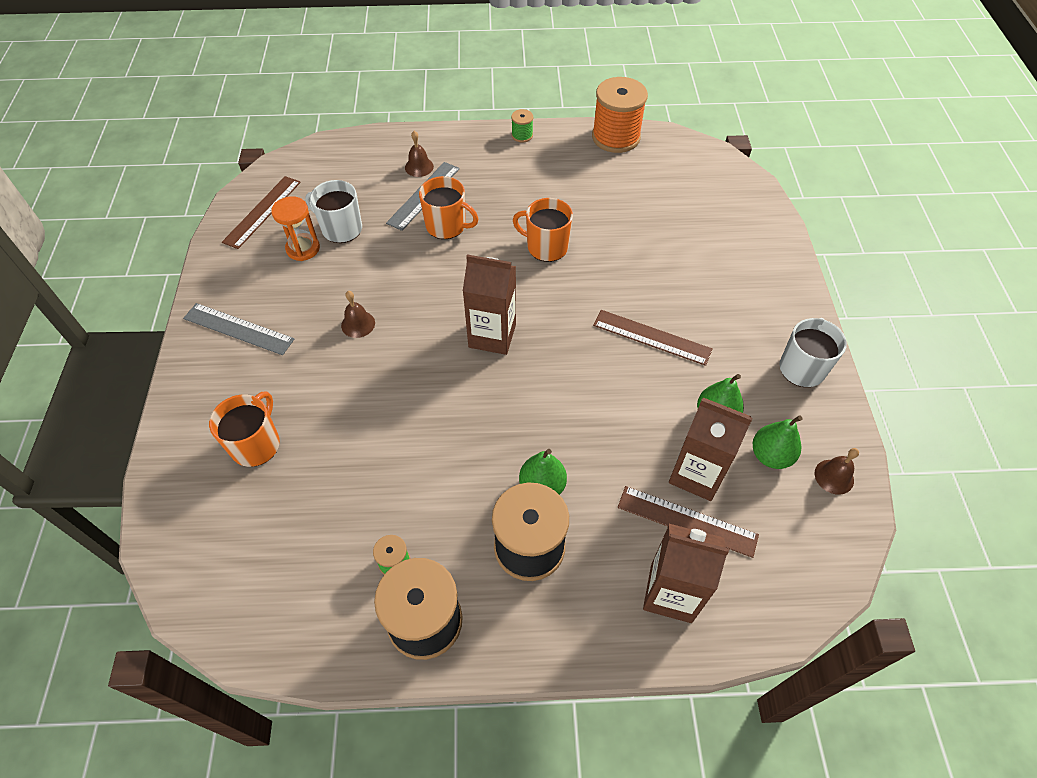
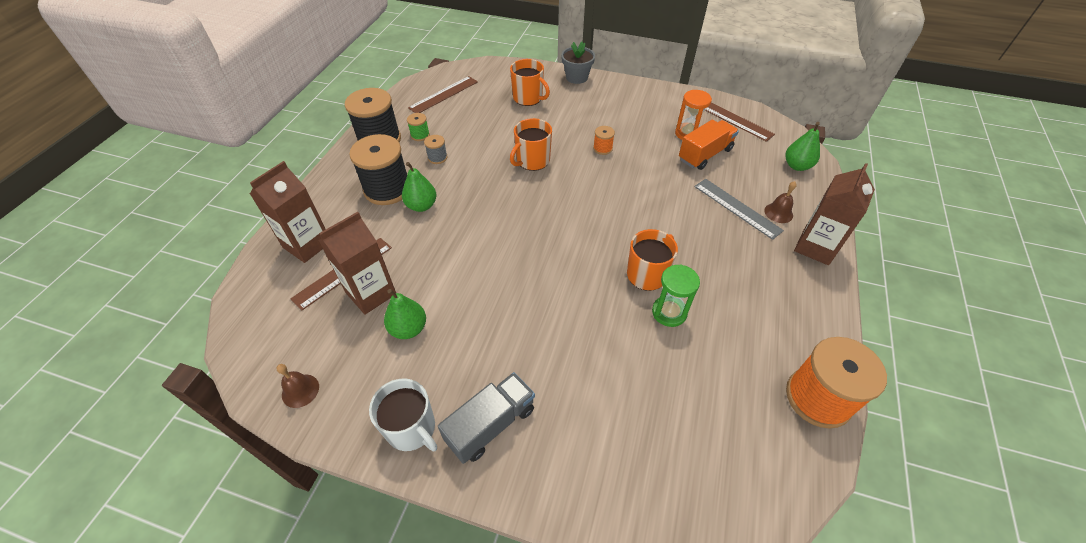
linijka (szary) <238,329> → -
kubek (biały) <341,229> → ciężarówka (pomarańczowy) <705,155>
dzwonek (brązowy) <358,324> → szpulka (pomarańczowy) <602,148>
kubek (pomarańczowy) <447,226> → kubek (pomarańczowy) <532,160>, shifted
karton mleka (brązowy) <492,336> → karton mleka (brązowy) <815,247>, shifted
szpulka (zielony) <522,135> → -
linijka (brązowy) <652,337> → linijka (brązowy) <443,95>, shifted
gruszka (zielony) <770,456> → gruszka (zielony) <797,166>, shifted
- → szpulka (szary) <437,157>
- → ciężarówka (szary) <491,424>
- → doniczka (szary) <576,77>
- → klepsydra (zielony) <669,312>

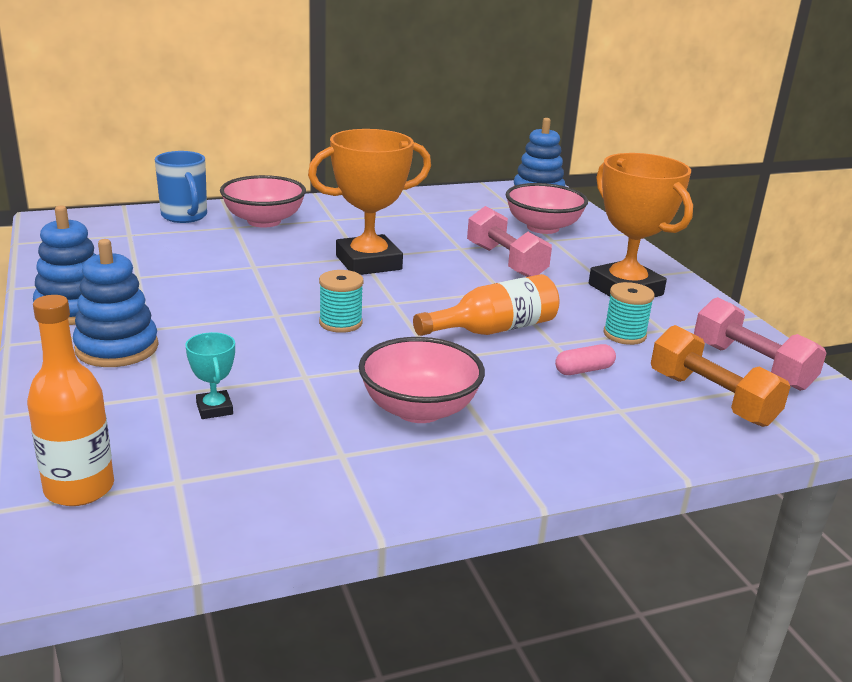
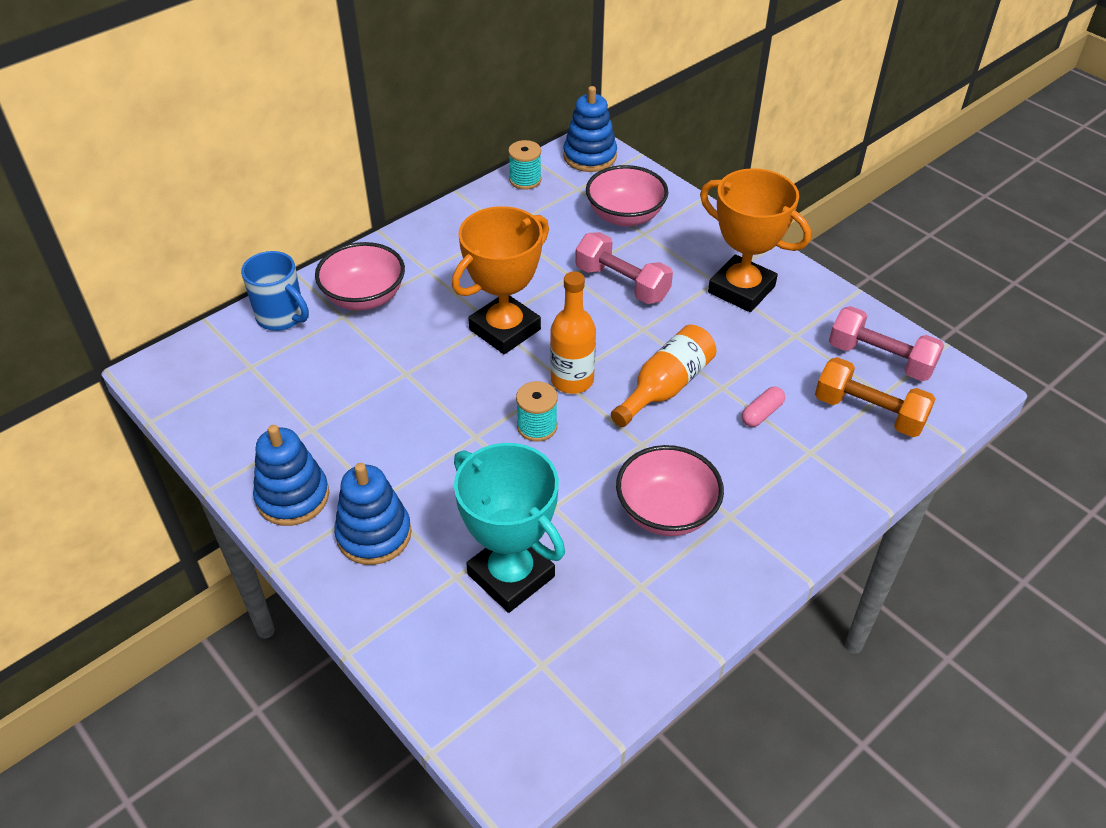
butelka (pomarańczowy) <79,488> → butelka (pomarańczowy) <572,380>, shifted
puchar (turkusowy) <214,409> → puchar (turkusowy) <511,575>, x2.31
szpulka (turkusowy) <624,335> → szpulka (turkusowy) <525,180>, shifted

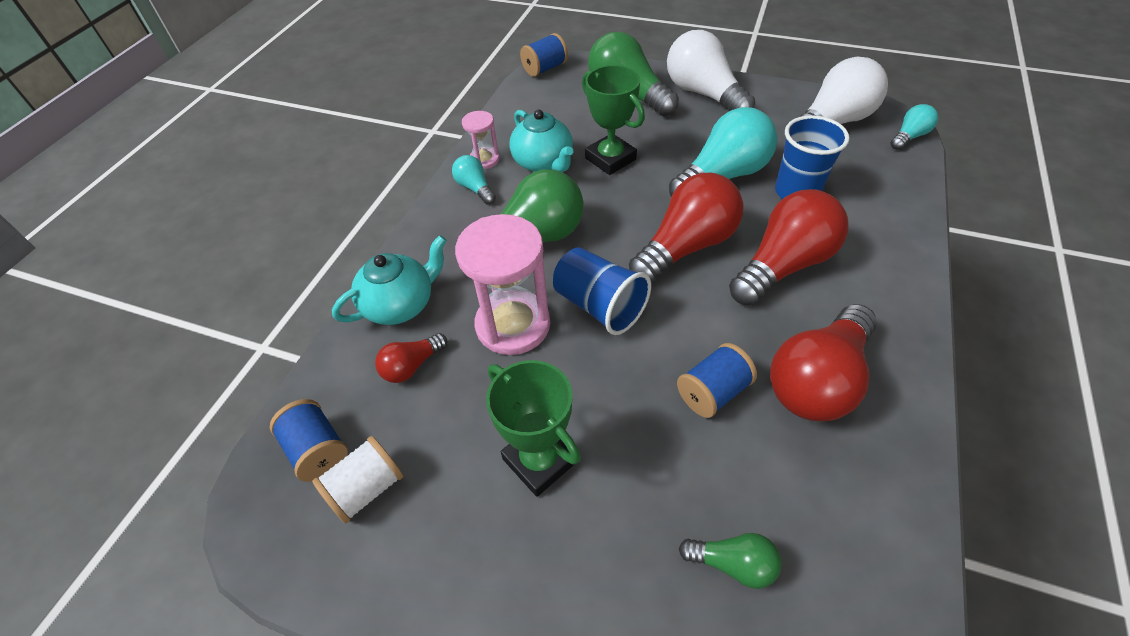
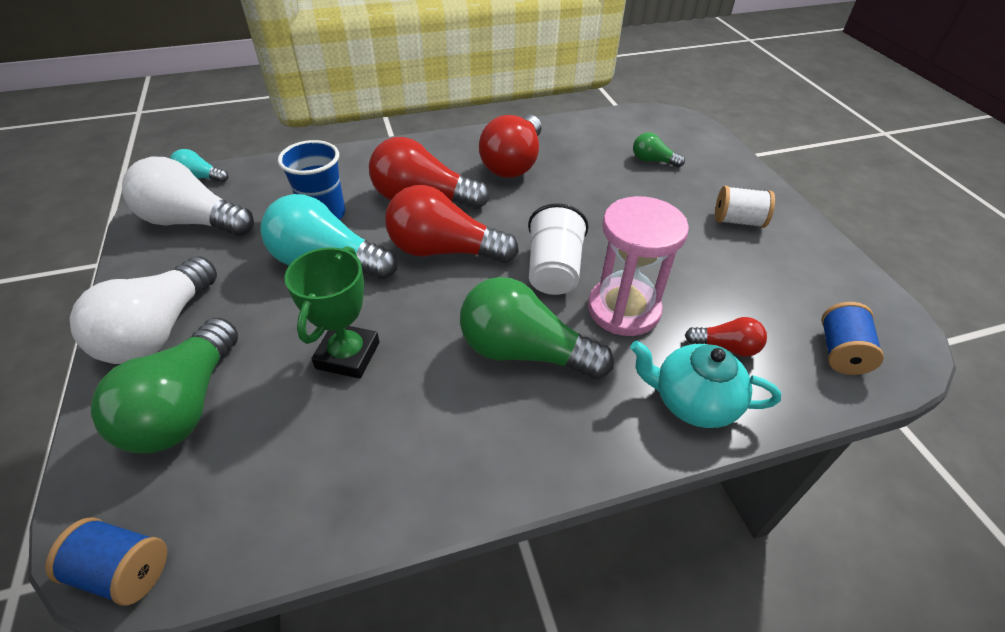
szpulka (biały) <367,488> → szpulka (biały) <738,221>, shifted
żarówka (turkusowy) <475,188> → -
klepsydra (różowy) <484,160> → -
puchar (zielony) <540,460> → -
imbryk (turkusowy) <543,163> → -
szklanka (niebieski) <599,306> → szklanka (biały) <553,270>
szpulka (niebieski) <713,392> → -
żarówka (zielony) <732,563> → żarówka (zielony) <653,161>, 45 degrees counterclockwise
żarówka (czerwony) <818,380> → żarówka (czerwony) <514,163>, 105 degrees clockwise

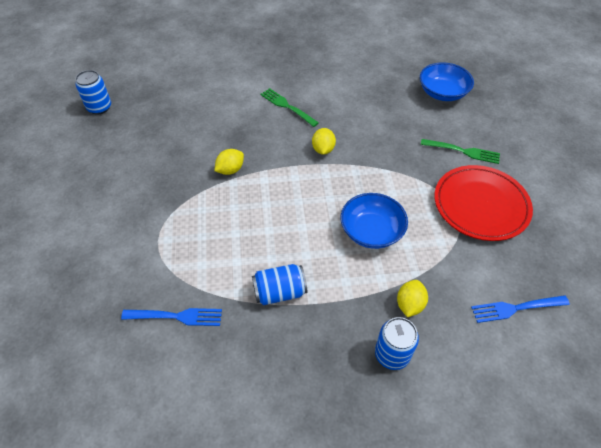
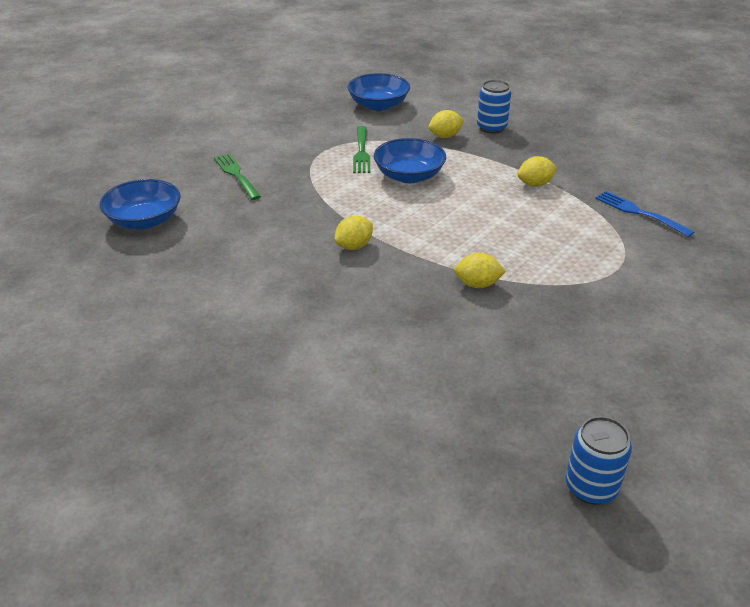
puszka (niebieski) <279,292> → cytryna (żółty) <535,184>
widelec (zielony) <287,107> → widelec (zielony) <361,151>, shifted
talerz (czerwony) <480,205> → -
widelec (niebieski) <516,308> → miska (niebieski) <378,105>

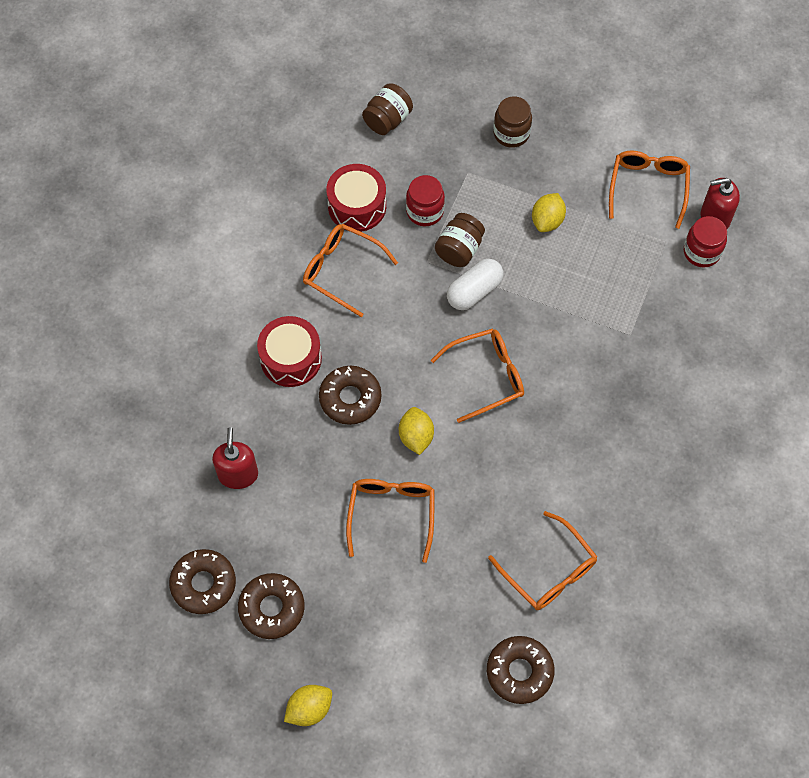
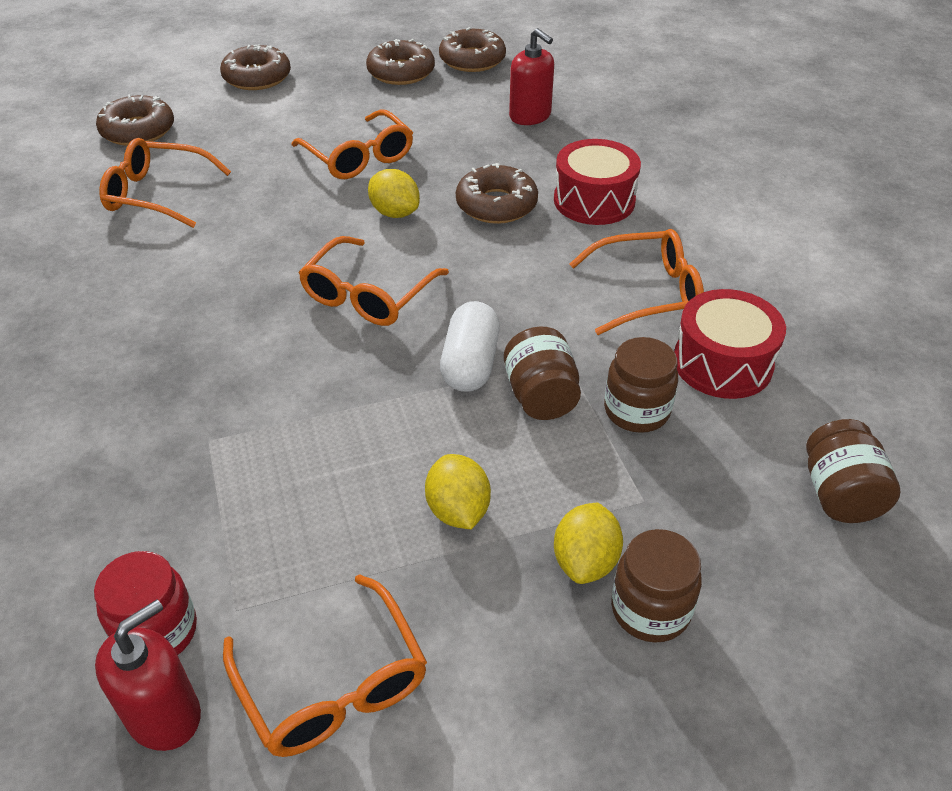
cytryna (żółty) <309,709> → cytryna (żółty) <585,561>, shifted
słoik (czerwony) <425,211> → słoik (brązowy) <636,411>
- → donut (brązowy) <257,77>

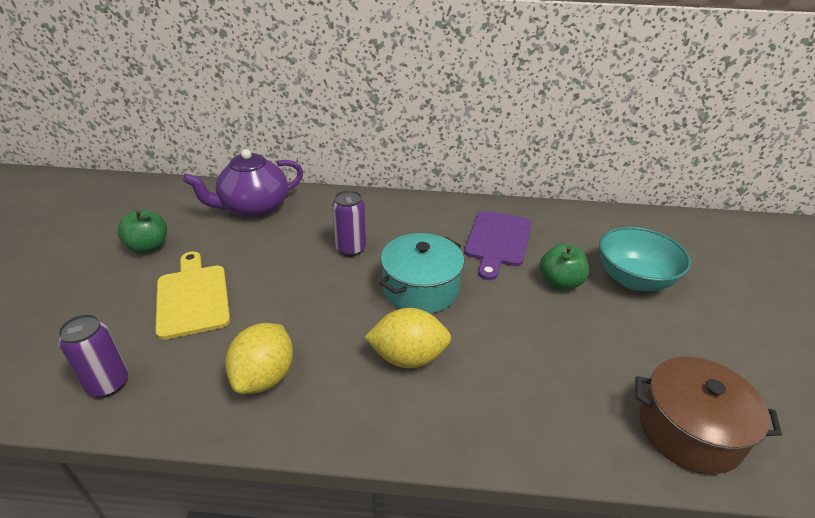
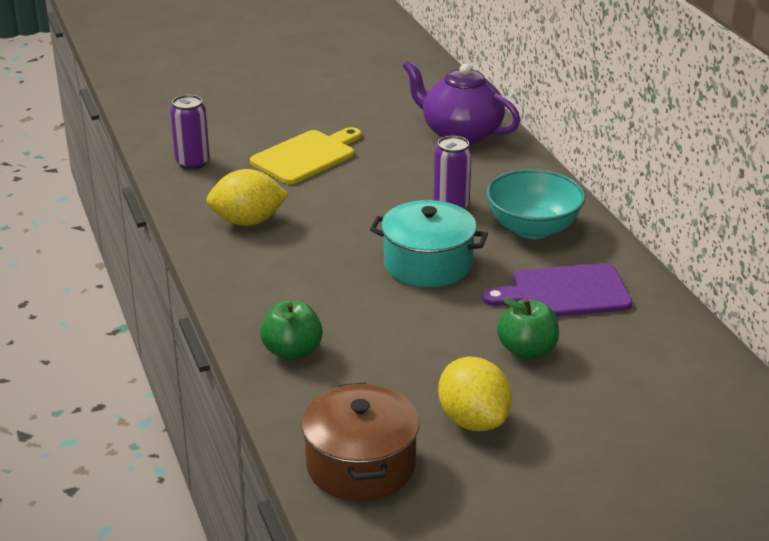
jabłko (zielony) <148,247> → jabłko (zielony) <292,351>, shifted
cytryna (żółty) <408,357> → cytryna (żółty) <473,420>, shifted
miska (turkusowy) <633,279> → miska (turkusowy) <533,228>, shifted

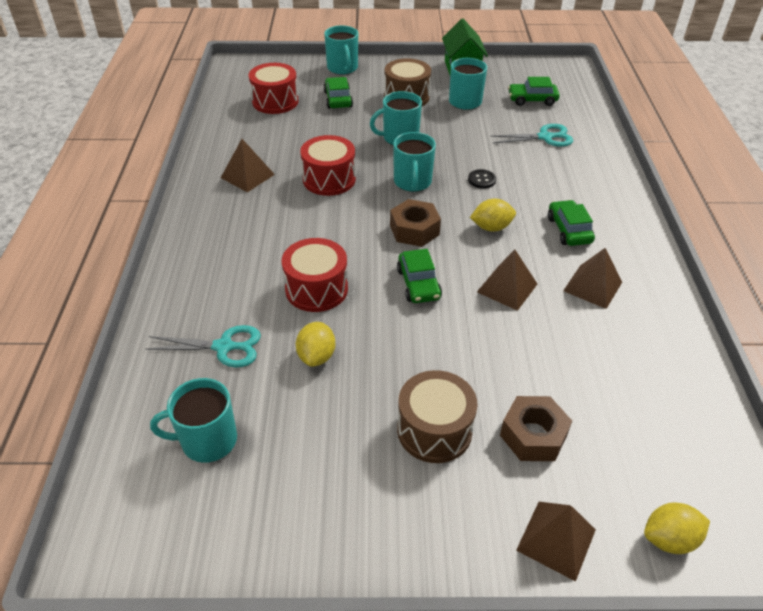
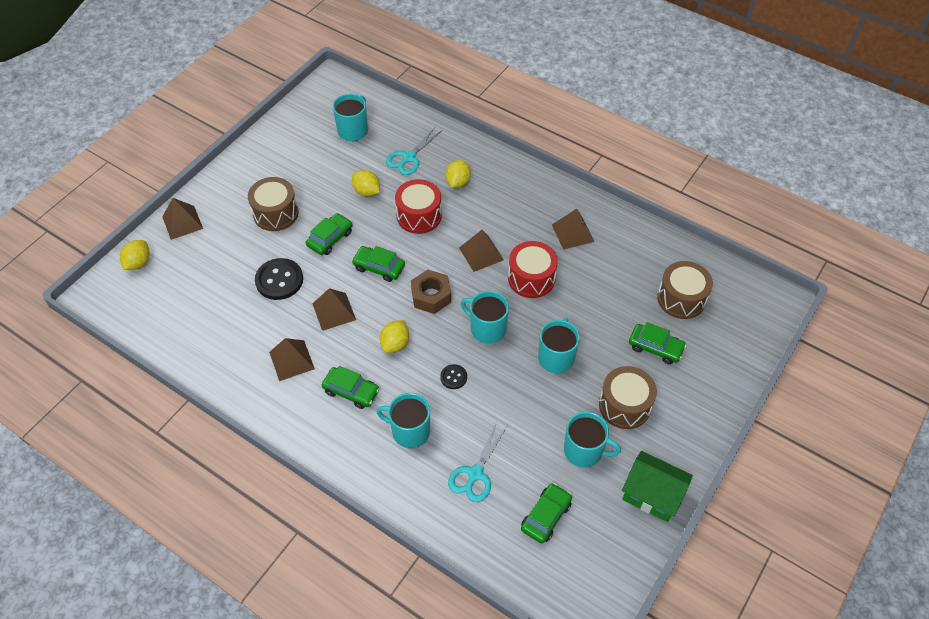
bęben (czerwony) <275,101> → bęben (brązowy) <681,299>
kubek (turkusowy) <342,68> → kubek (turkusowy) <409,431>, shifted
nakrętka (brązowy) <533,435> → -
- → guzik (czarny) <279,280>
- → samochód (zielony) <330,238>
- → cytryna (żółty) <458,182>
- → piramida (brązowy) <481,253>

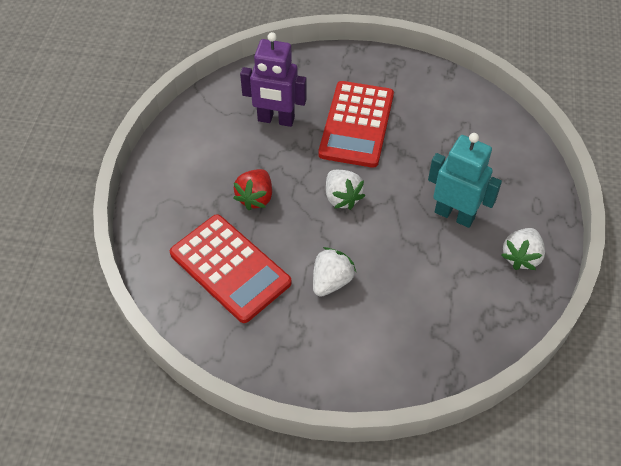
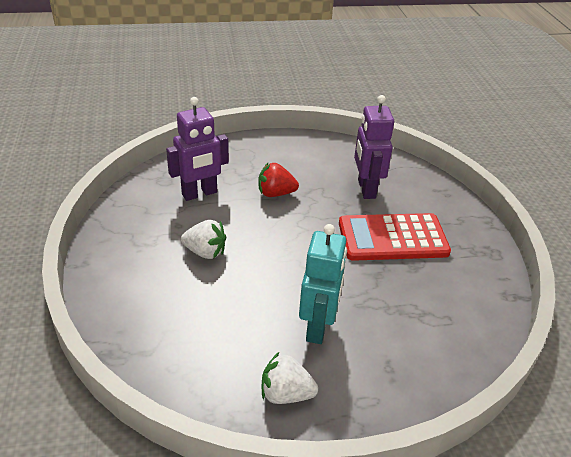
kalkulator (czerwony) <230,268> → robot (fioletowy) <199,193>
truskawka (biały) <342,197> → -

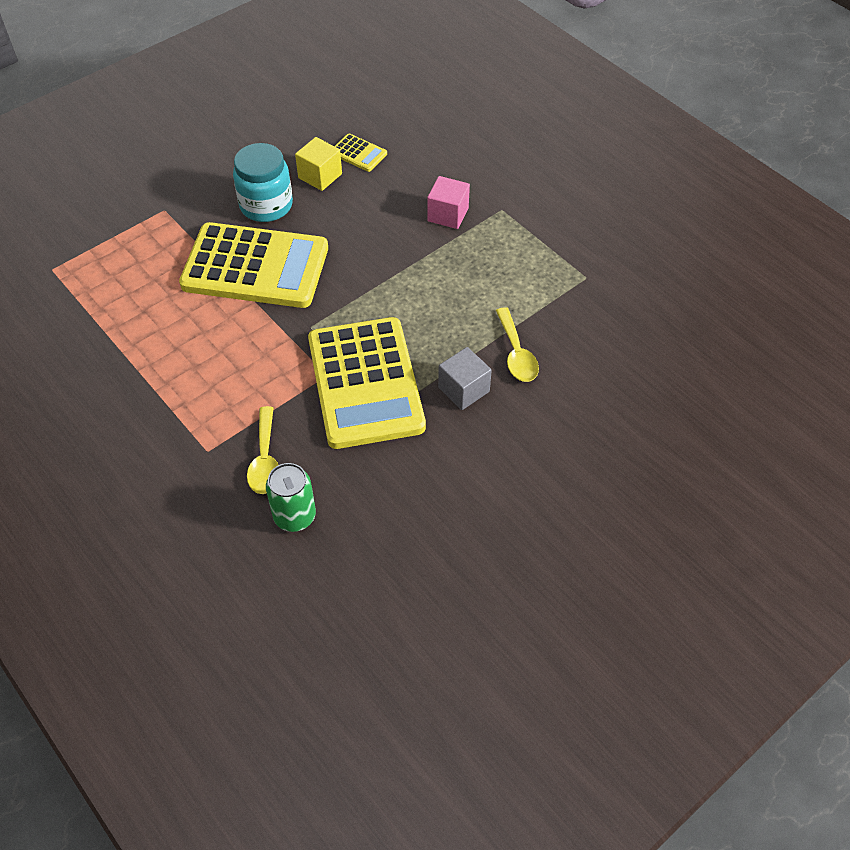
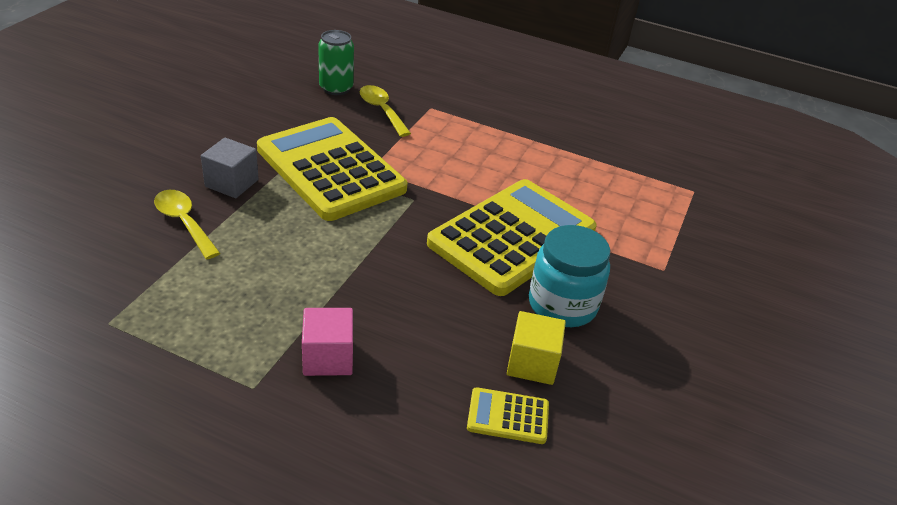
kalkulator (żółty) <255,267> → kalkulator (żółty) <512,237>, 150 degrees clockwise

